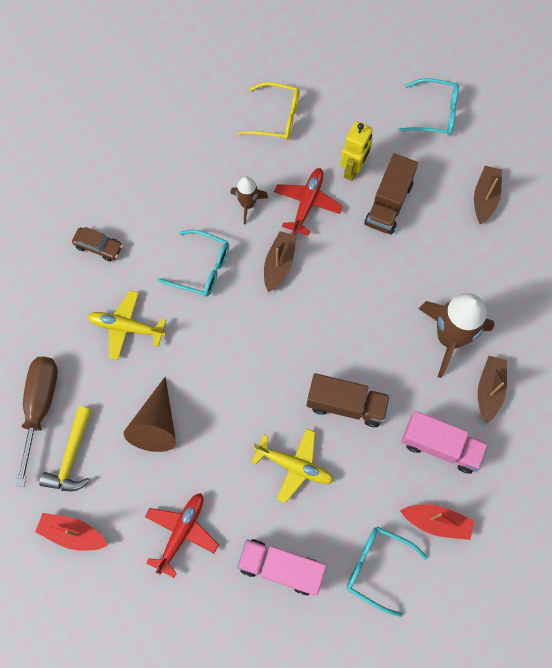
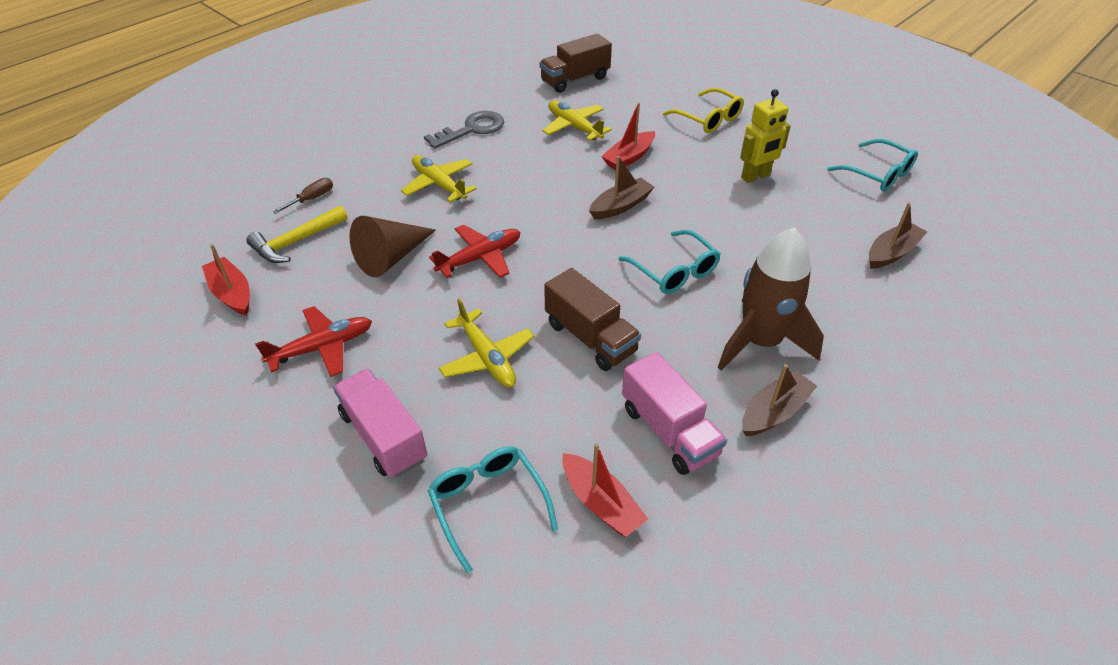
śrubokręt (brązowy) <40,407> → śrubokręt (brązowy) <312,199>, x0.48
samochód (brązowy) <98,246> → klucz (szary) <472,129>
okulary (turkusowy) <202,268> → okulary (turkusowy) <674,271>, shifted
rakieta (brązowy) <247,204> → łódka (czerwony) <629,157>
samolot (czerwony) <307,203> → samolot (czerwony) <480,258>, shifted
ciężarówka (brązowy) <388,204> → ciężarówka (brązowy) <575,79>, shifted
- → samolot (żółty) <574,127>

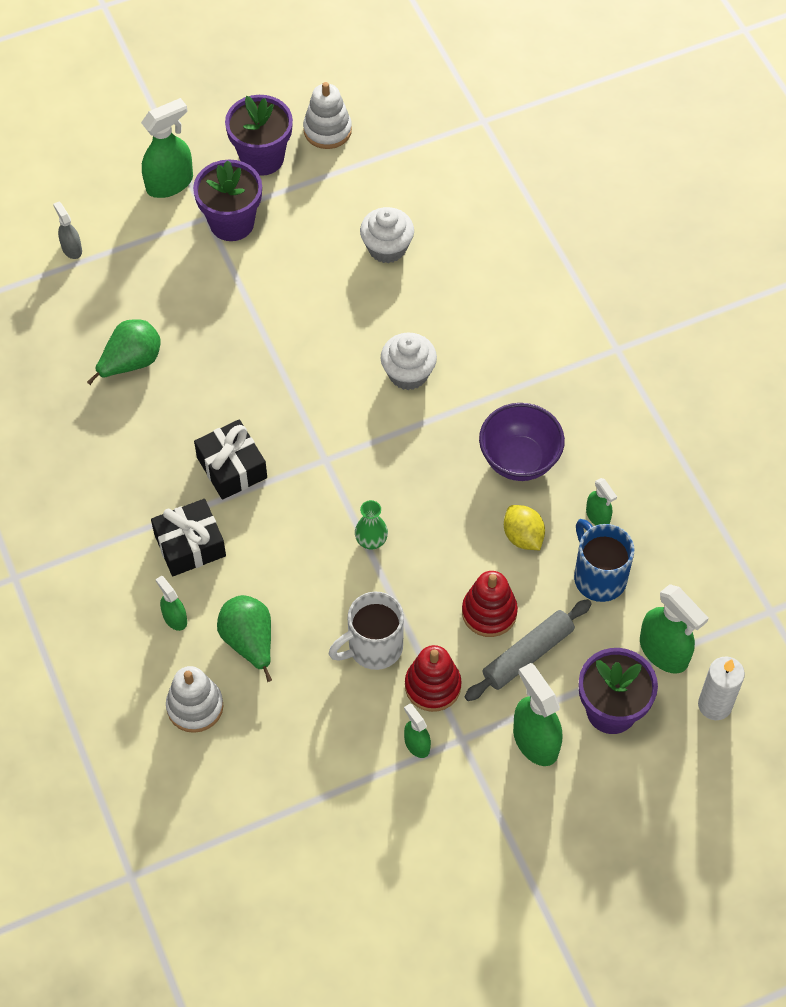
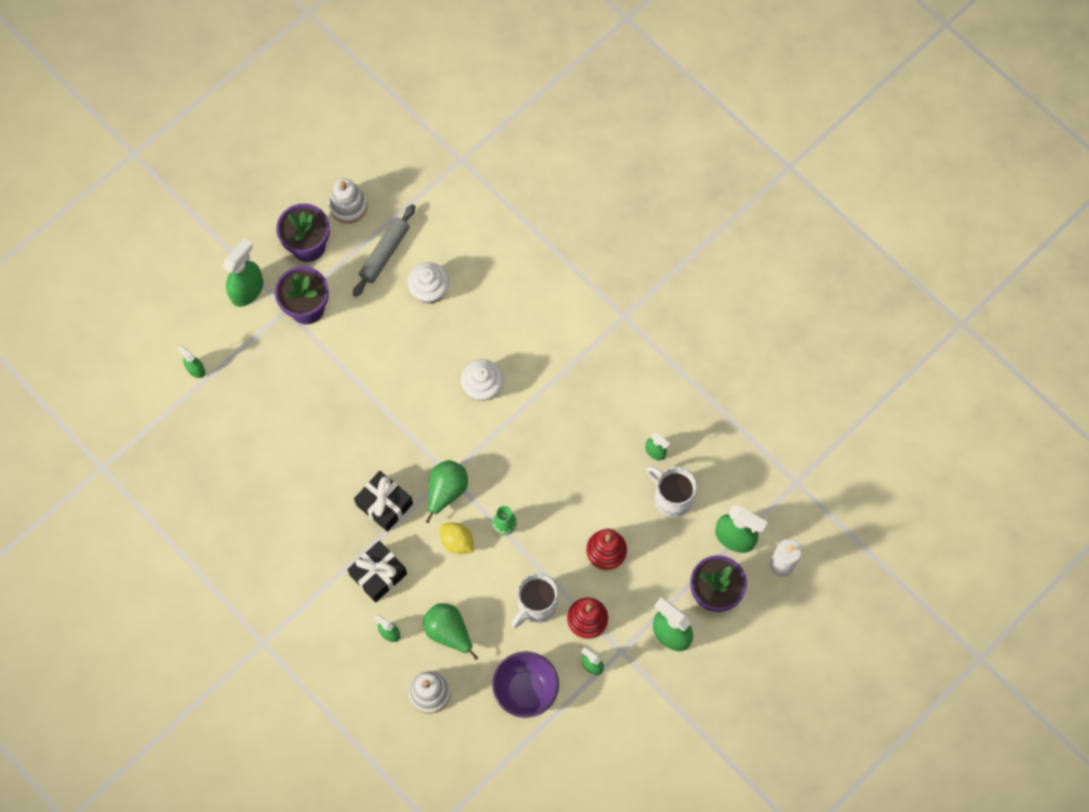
spryskiwacz (szary) <71,249> → spryskiwacz (zielony) <196,369>
gruszka (zielony) <131,362> → gruszka (zielony) <446,491>, shifted
wałek do ciasta (szary) <528,654> → wałek do ciasta (szary) <385,253>, shifted
miska (fioletowy) <519,460> → miska (fioletowy) <526,690>, shifted
cytryna (żółty) <523,536> → cytryna (żółty) <457,542>, shifted
kubek (niebieski) <599,576> → kubek (biały) <672,497>

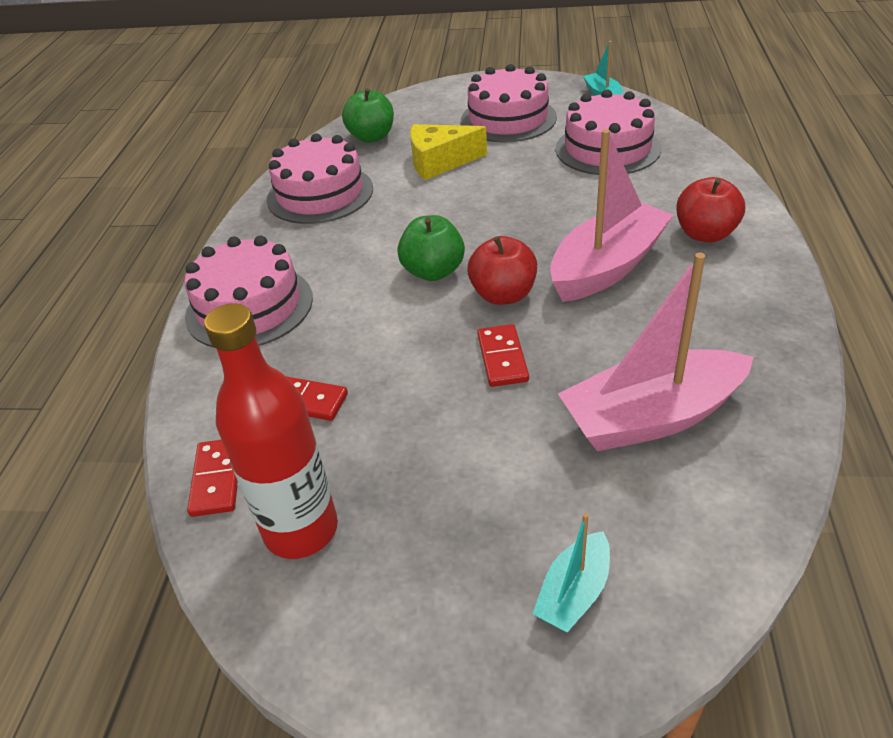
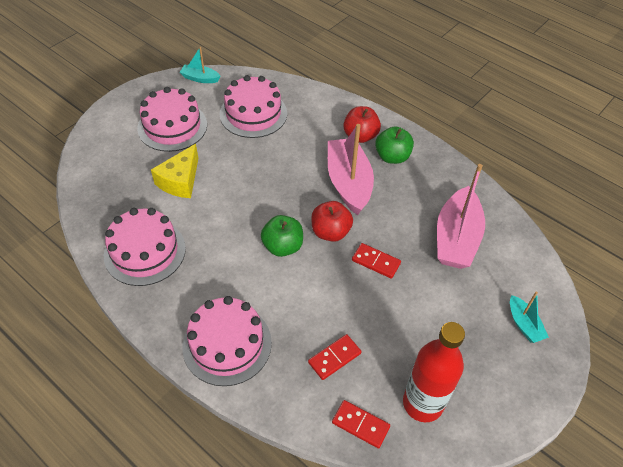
jabłko (zielony) <371,137> → jabłko (zielony) <392,157>, shifted

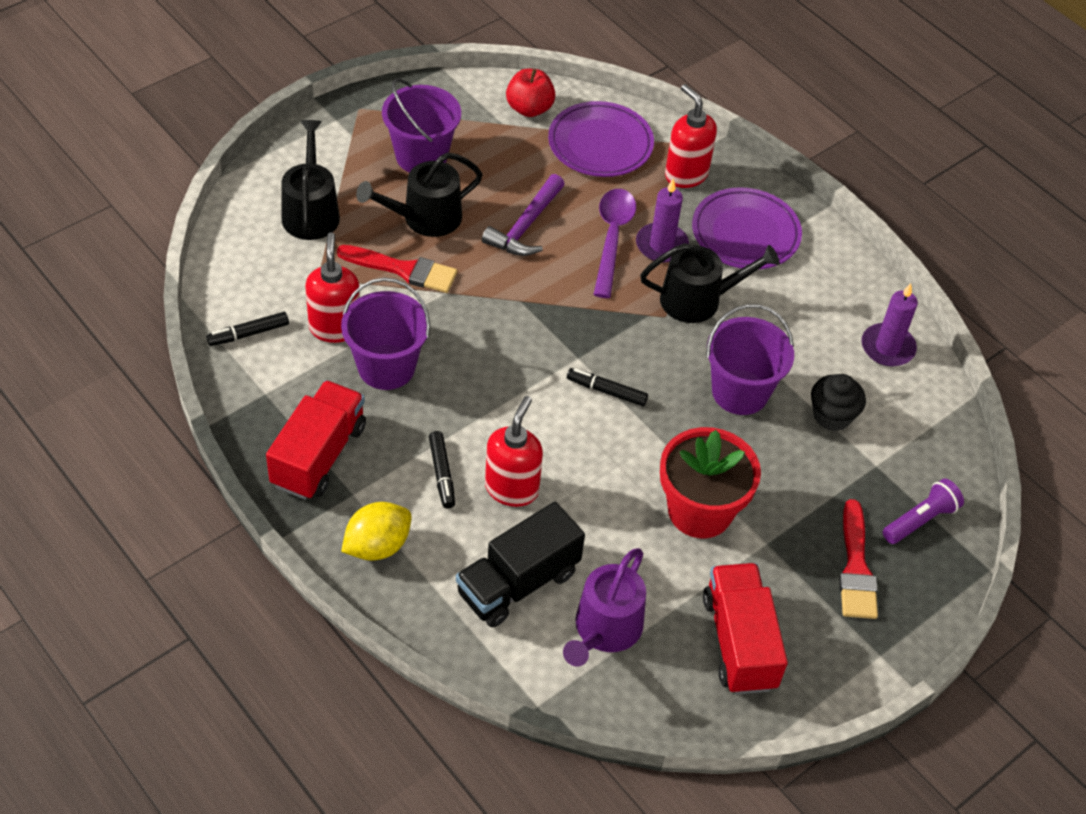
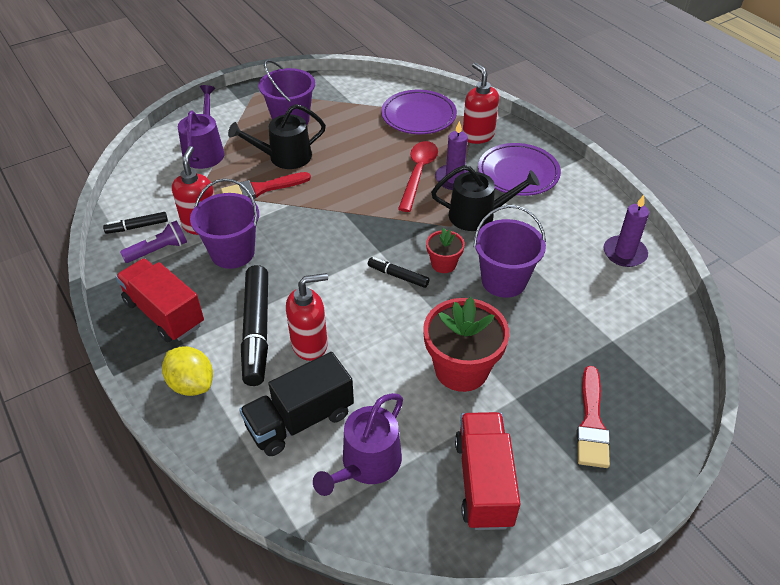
ciężarówka (czerwony) <319,456> → ciężarówka (czerwony) <164,313>, 75 degrees counterclockwise
konewka (czarny) <311,212> → konewka (fioletowy) <205,151>
pędzel (czerwony) <403,270> → pędzel (czerwony) <261,189>, 135 degrees clockwise
cytryna (żółty) <377,546> → cytryna (żółty) <192,384>, 75 degrees clockwise
flamaster (czarny) <442,473> → flamaster (czarny) <257,331>, x2.02
młotek (fioletowy) <526,226> → -
dozownik mydła (czerwony) <512,488> → dozownik mydła (czerwony) <310,344>, 45 degrees clockwise
jabłko (czerwony) <529,108> → -
łyżka (fioletowy) <612,238> → łyżka (czerwony) <418,173>
muffinka (czarny) <832,416> → -
latarka (fioletowy) <920,520> → latarka (fioletowy) <158,250>, shifted
- → doniczka (czerwony) <443,264>

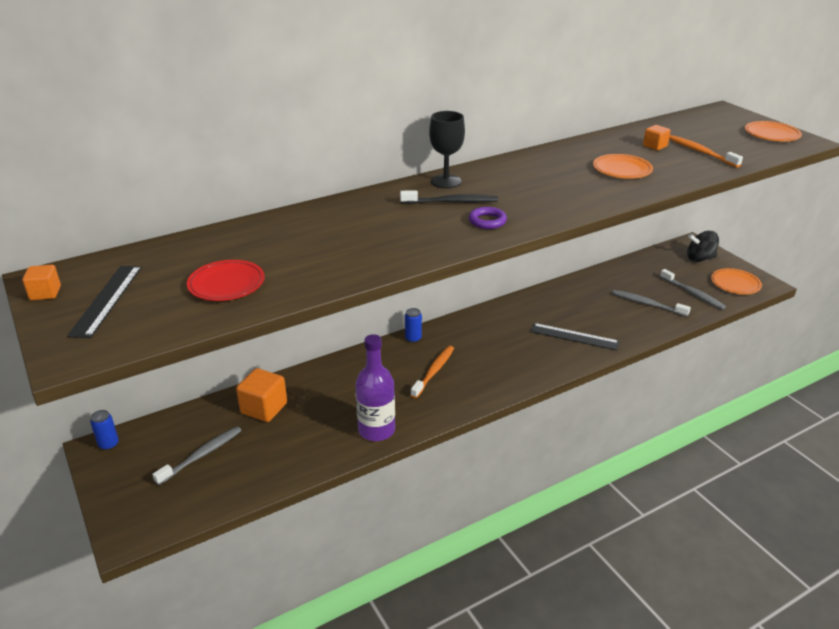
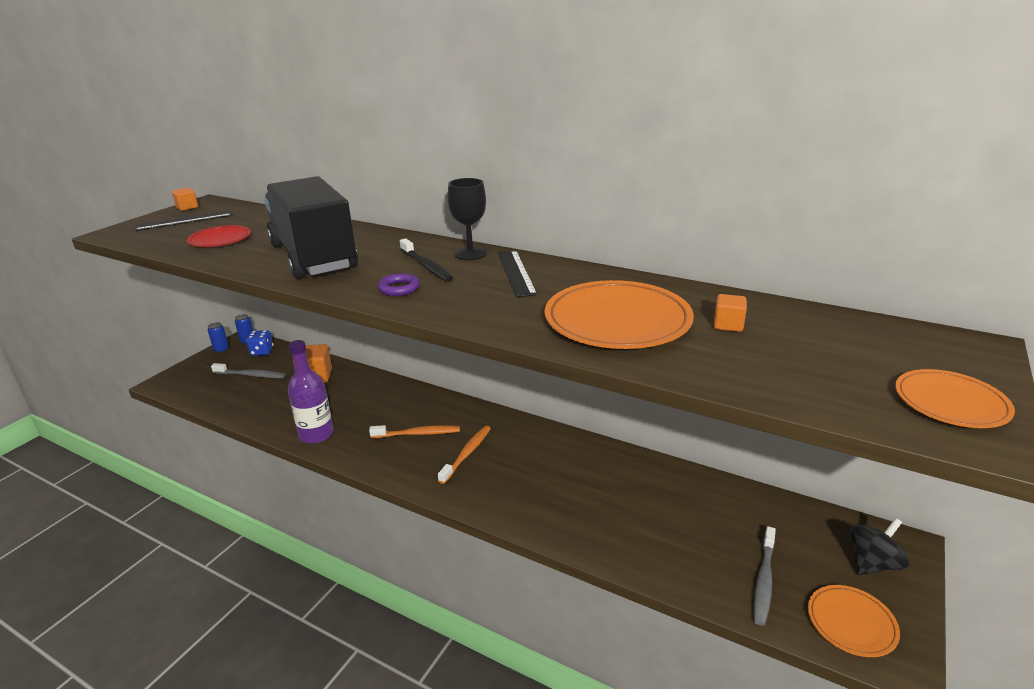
puszka (niebieski) <413,338> → puszka (niebieski) <221,350>, shifted
linijka (czarny) <574,336> → linijka (czarny) <516,272>, shifted
talerz (pomarańczowy) <622,169> → talerz (pomarańczowy) <617,321>, x1.80
szczoteczka do zębów (szary) <647,304> → -
szczoteczka do zębów (pomarańczowy) <701,152> → szczoteczka do zębów (pomarańczowy) <467,454>, shifted
bączek (czarny) <700,259> → bączek (czarny) <872,564>, 90 degrees clockwise
- → kostka do gry (niebieski) <262,352>
- → ciężarówka (czarny) <313,257>

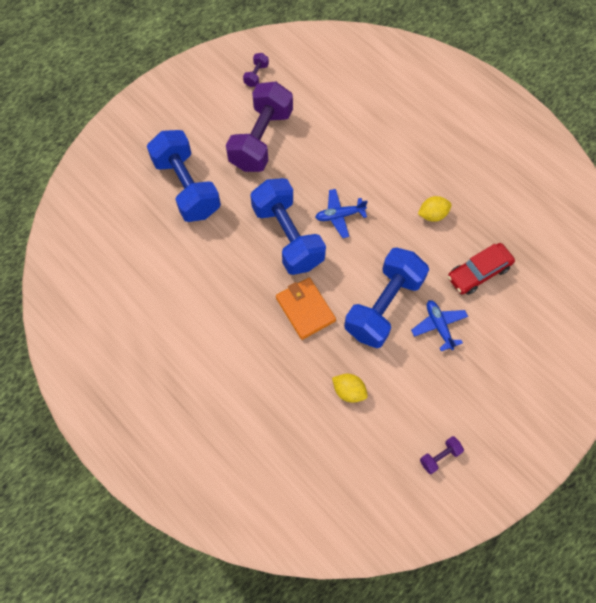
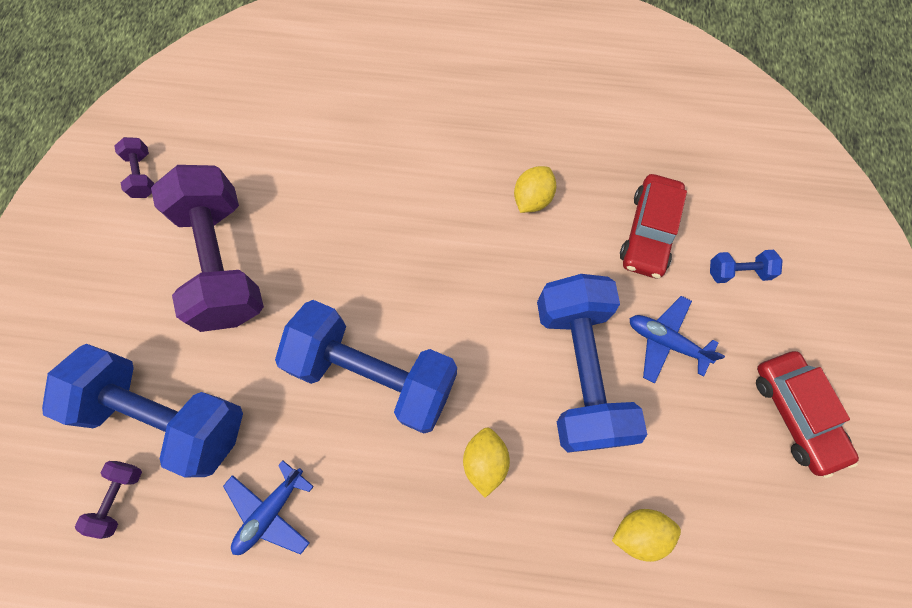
portfel (pomarańczowy) <305,309> → cytryna (żółty) <485,461>
samolot (niebieski) <339,215> → samolot (niebieski) <270,511>, shifted
hantel (fioletowy) <439,457> → hantel (fioletowy) <119,498>, shifted
- → hantel (niebieski) <737,271>
- → samochód (czerwony) <795,414>

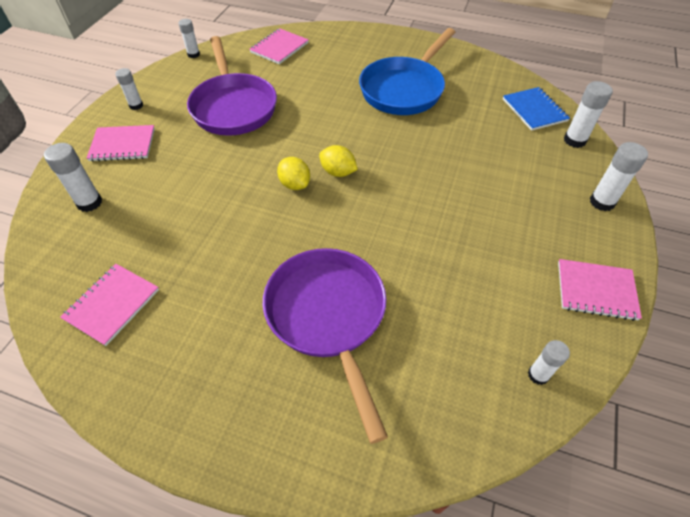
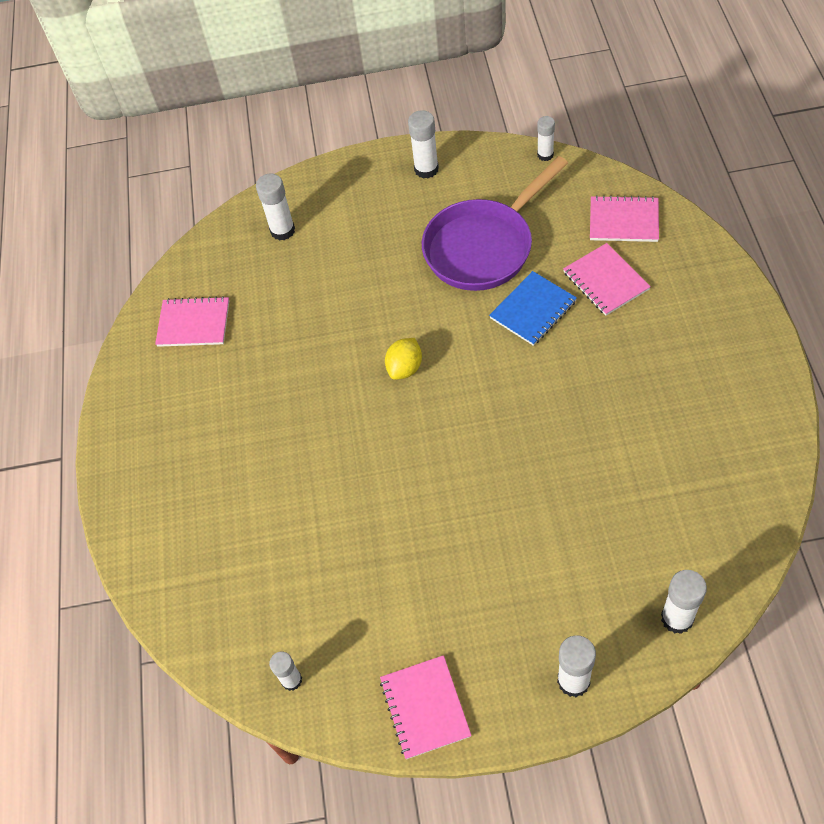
zeszyt (różowy) <123,145> → zeszyt (różowy) <606,281>, shifted
klej w sztyfcie (biały) <136,105> → klej w sztyfcie (biały) <426,169>, x1.51
patelnia (fioletowy) <328,317> → -
cytryna (żółty) <338,172> → -
patelnia (niebieski) <404,89> → -
zeszyt (niebieski) <534,110> → zeszyt (niebieski) <533,310>, shifted

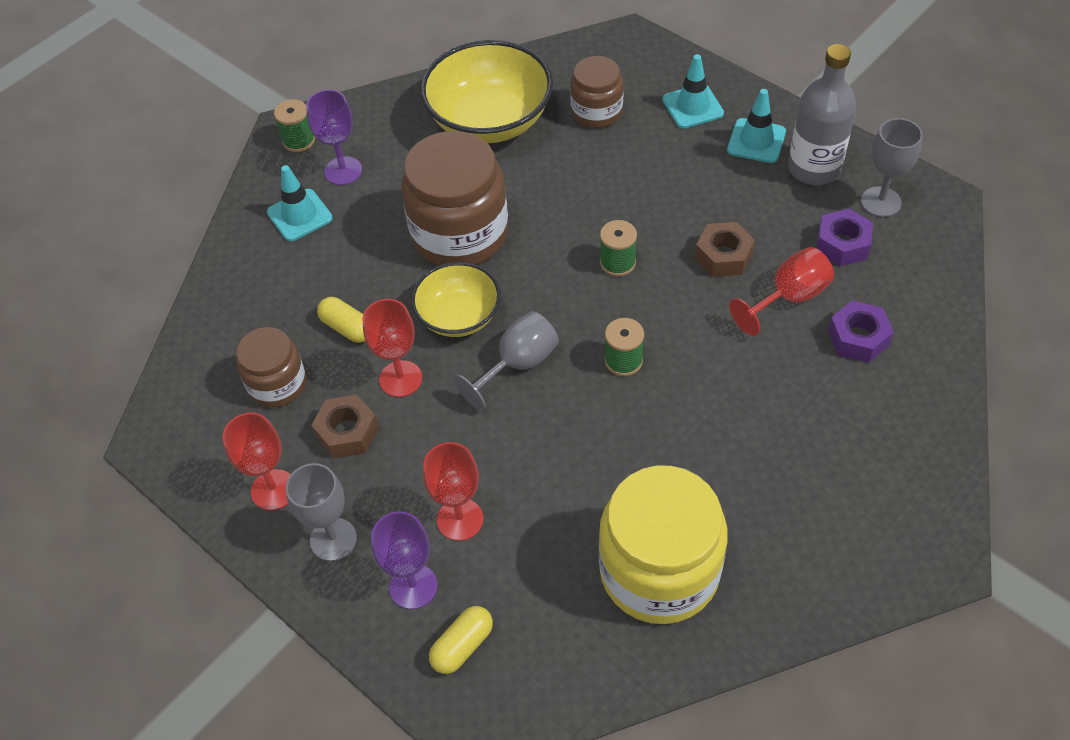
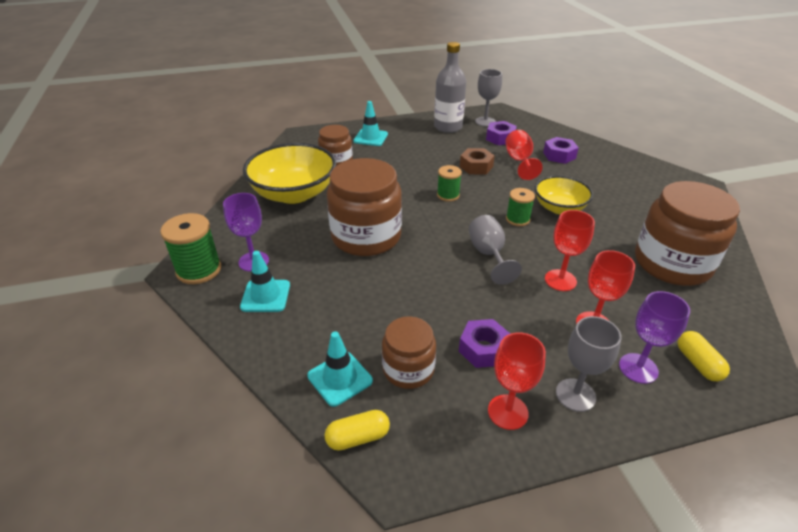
szpulka (zielony) <299,141> → szpulka (zielony) <199,270>, x1.62
nakrętka (brązowy) <347,432> → nakrętka (fioletowy) <483,349>
kapsułka (żółty) <347,328> → kapsułka (żółty) <358,437>, shifted
kielich (czerwony) <400,379> → kielich (czerwony) <560,280>, shifted
miska (żółty) <459,316> → miska (żółty) <559,208>, shifted
słoik (żółty) <659,571> → słoik (brązowy) <672,263>
pachołek (turkusowy) <756,141> → pachołek (turkusowy) <340,378>, shifted

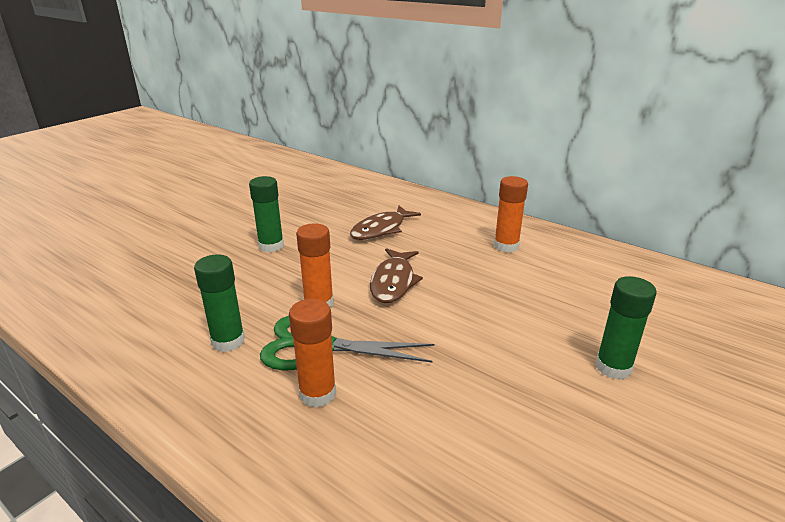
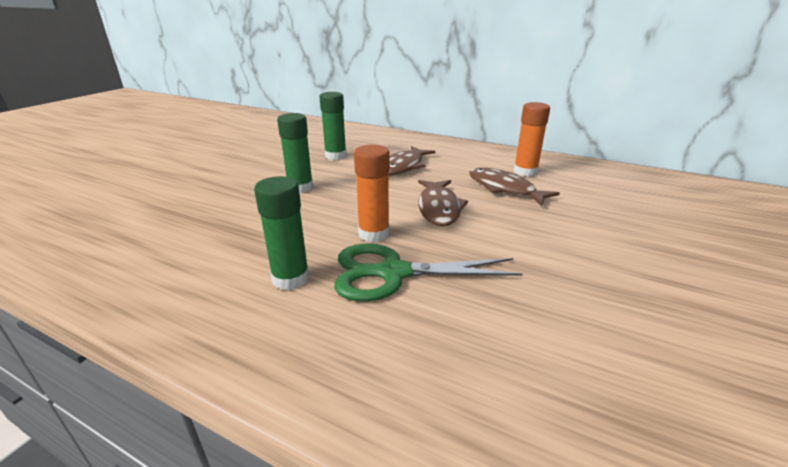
klej w sztyfcie (pomarańczowy) <317,393> → -
klej w sztyfcie (zielony) <613,367> → klej w sztyfcie (zielony) <335,156>, shifted
- → ryba (brązowy) <504,189>

